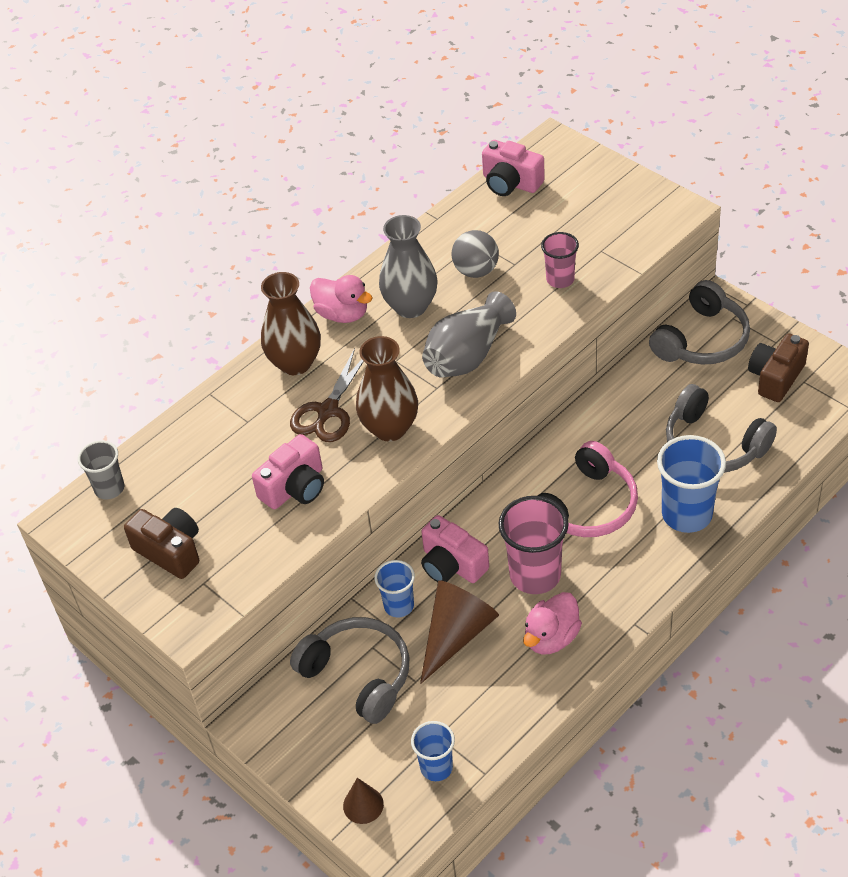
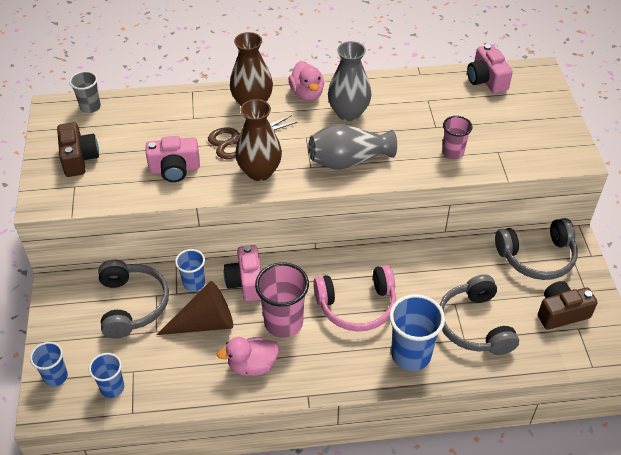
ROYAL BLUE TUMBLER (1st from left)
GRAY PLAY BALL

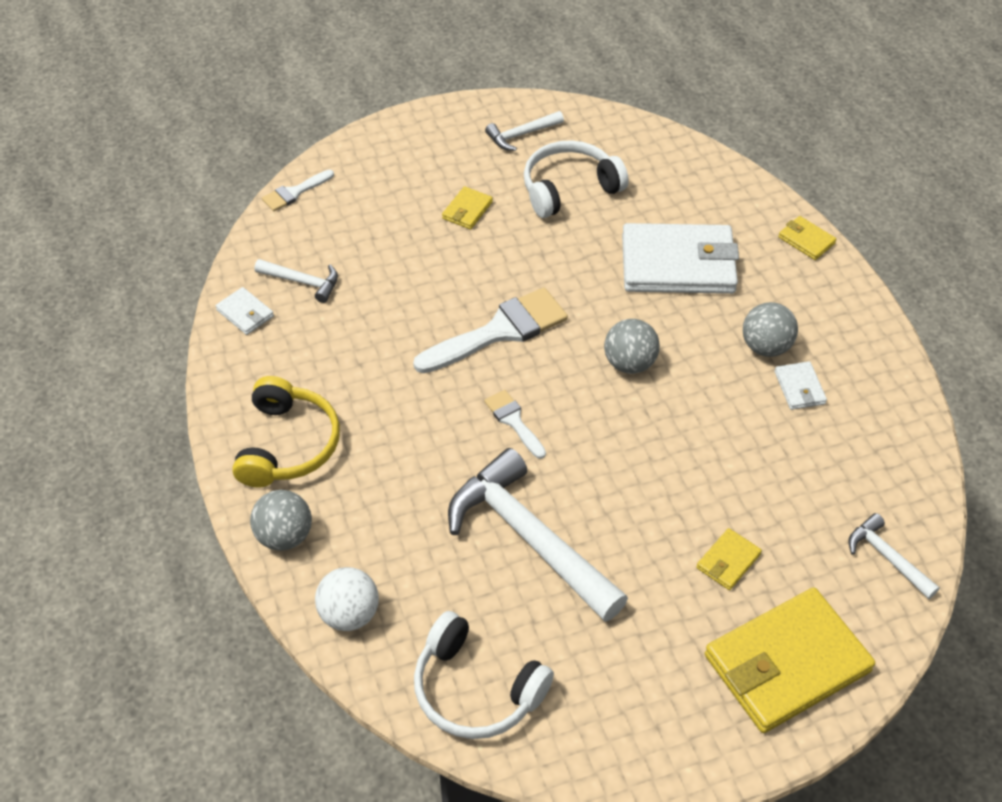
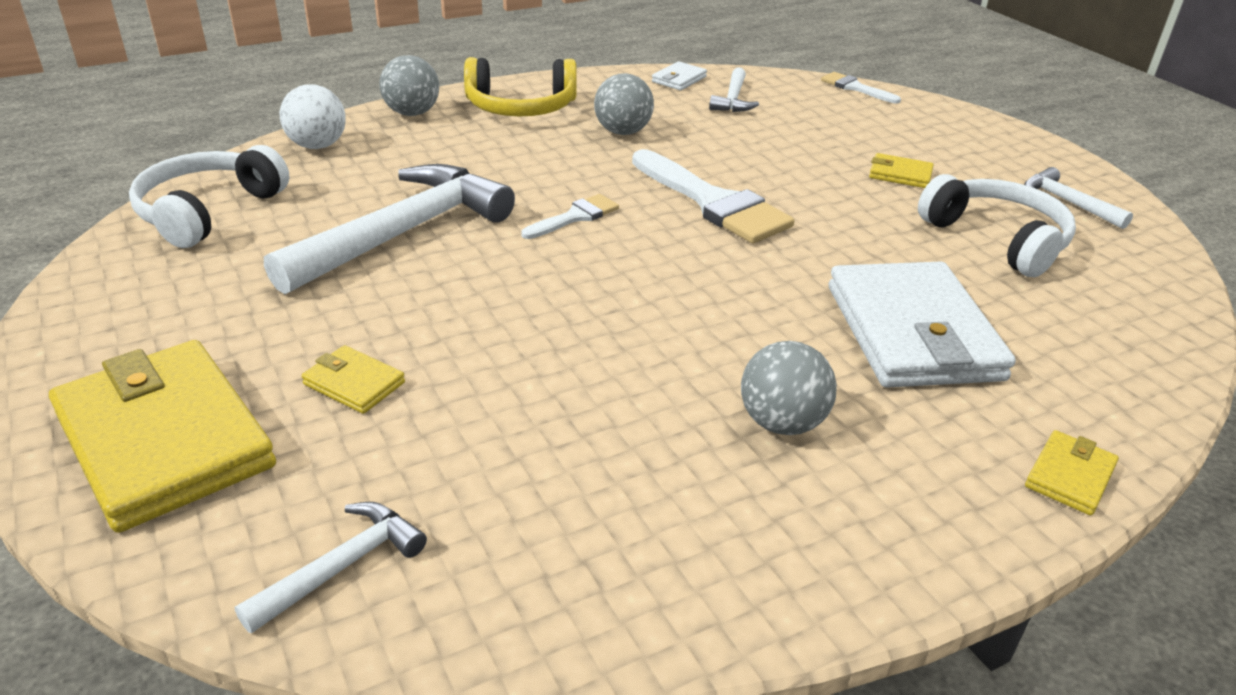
GRAY PLAY BALL (2nd from left)
PURE WHITE BILLFOLD (3rd from left in the first image)

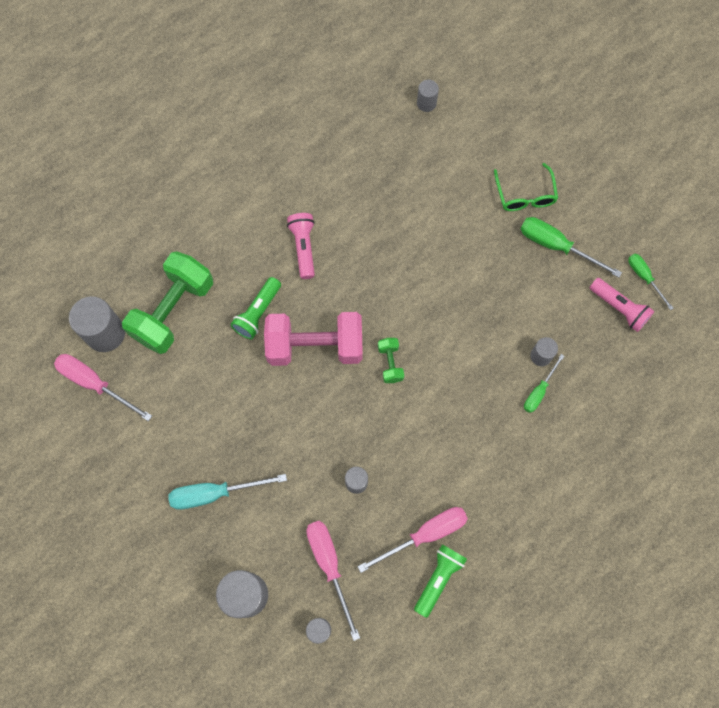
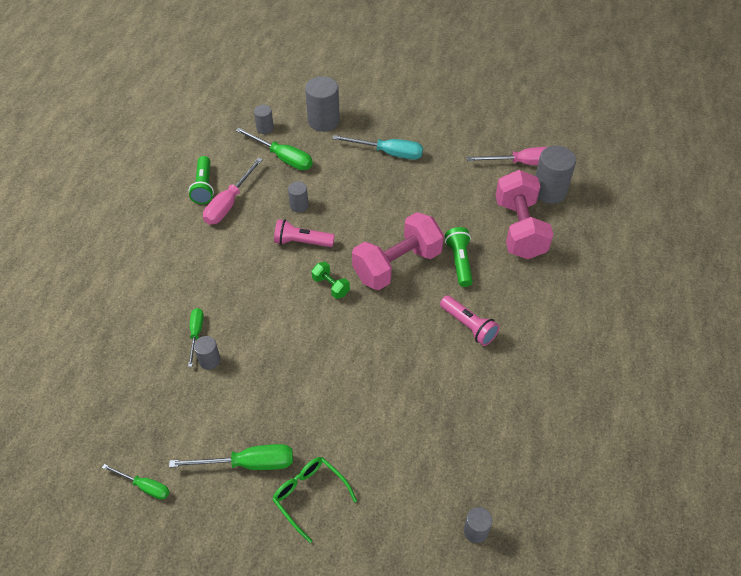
LEAF-GREEN FLAT SCREWDRIVER (4th from left)
PINK FLASHLIGHT (1st from left)
AQUA FLAT SCREWDRIVER
PINK DUMBBELL (2nd from left)

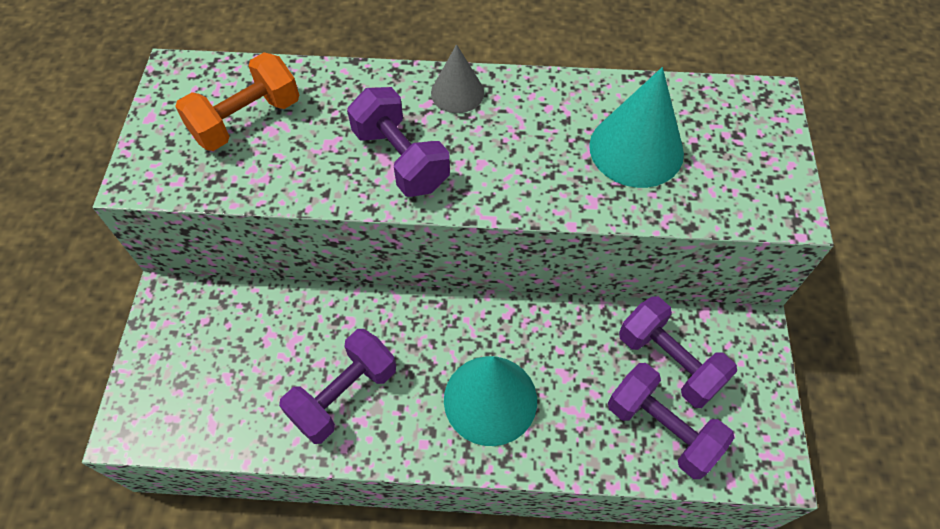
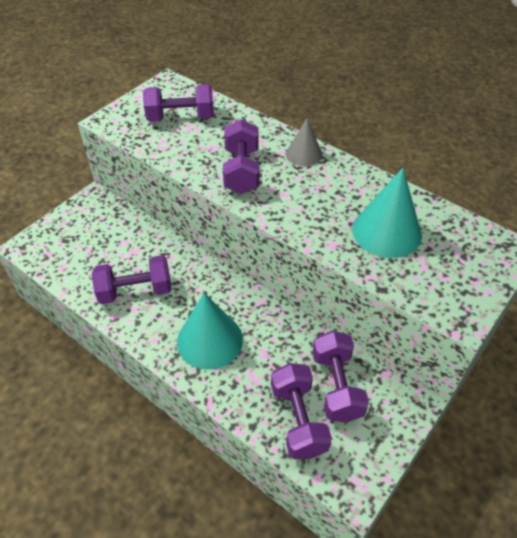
ROYAL PURPLE DUMBBELL (2nd from left)

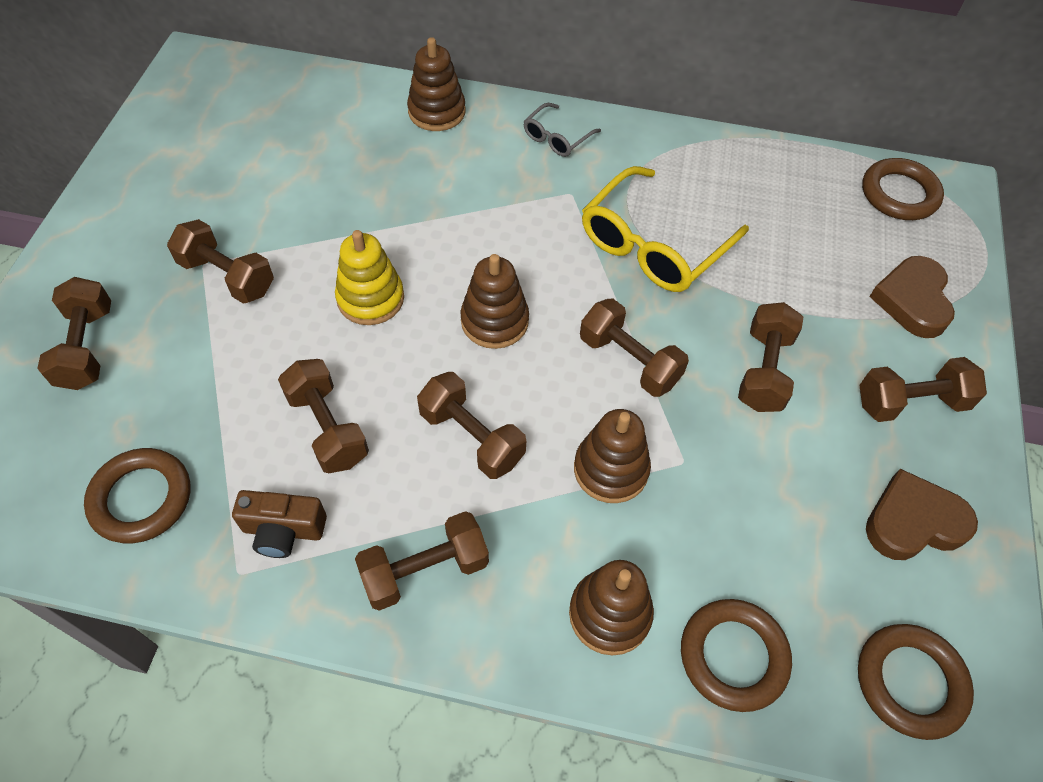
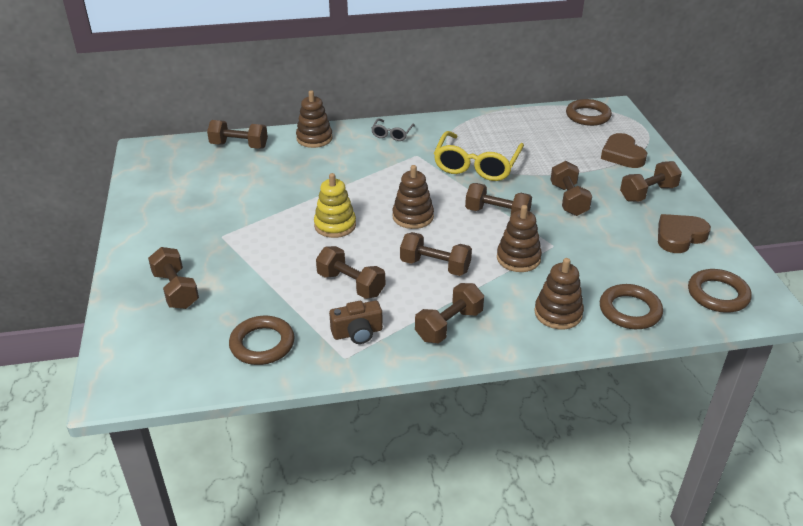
BROWN DUMBBELL (2nd from left)

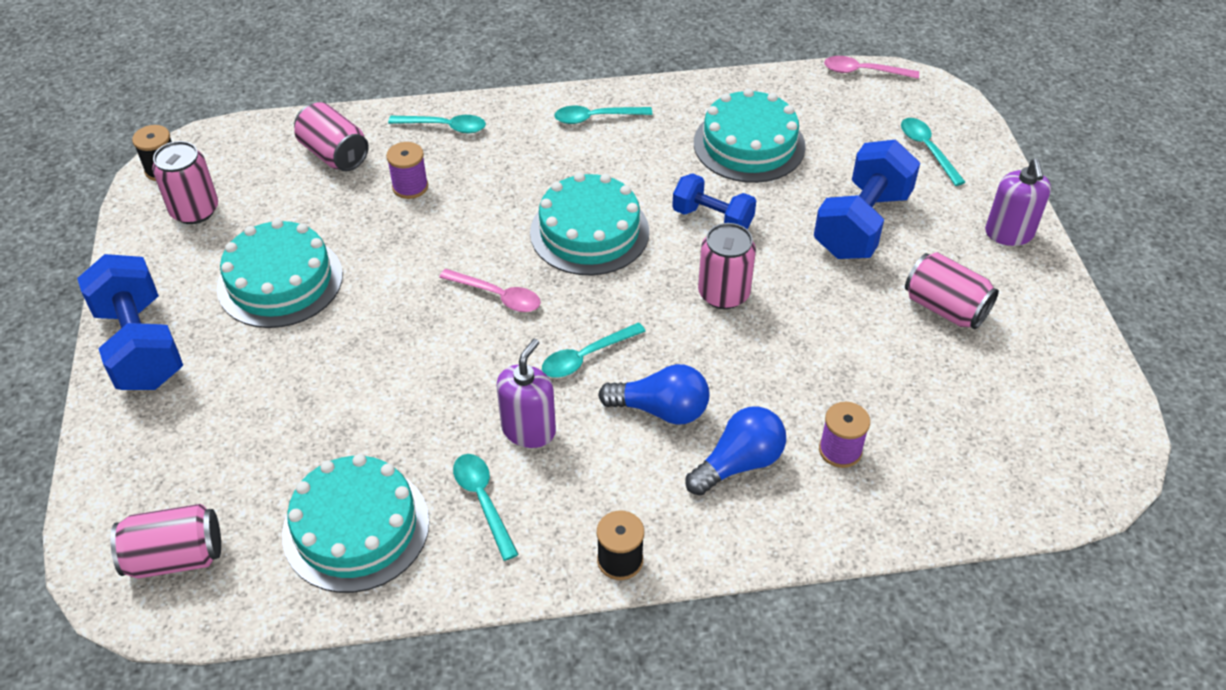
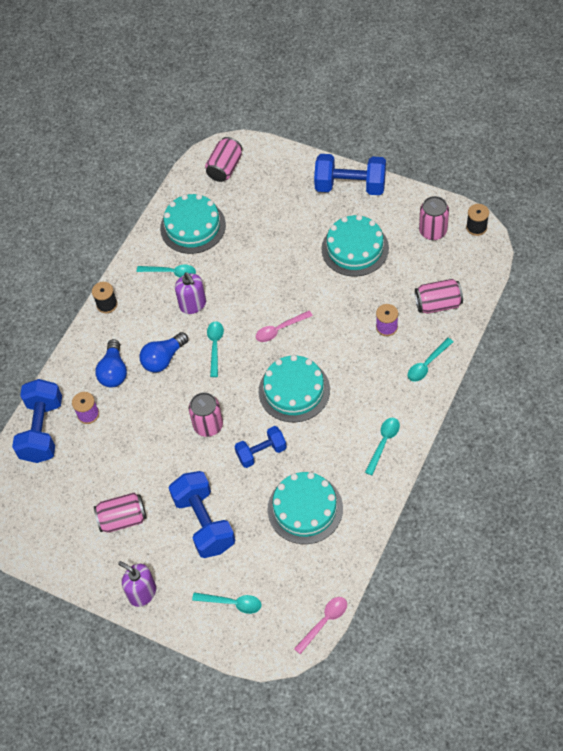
ROYAL BLUE DUMBBELL (1st from left)

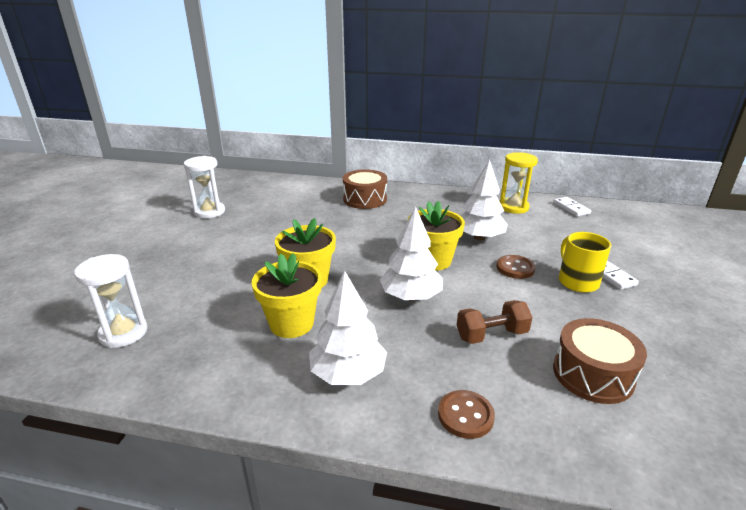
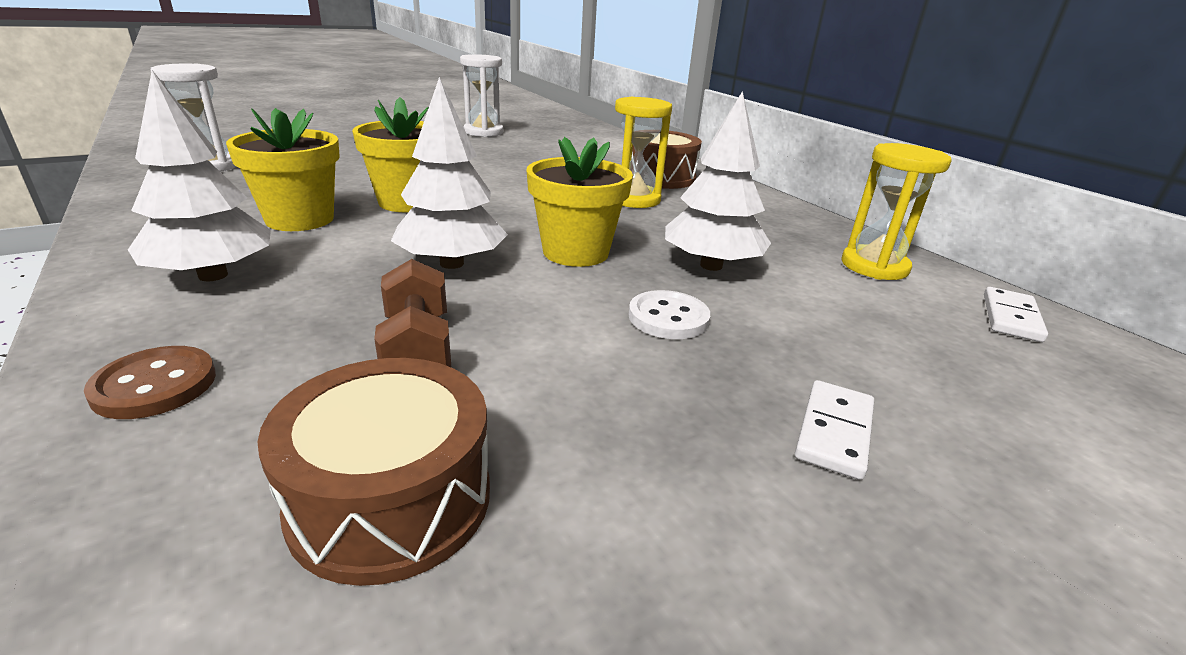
BROWN DUMBBELL
GOLDEN SANDGLASS (1st from left)
PURE WHITE SHIRT BUTTON
GOLDEN COFFEE MUG

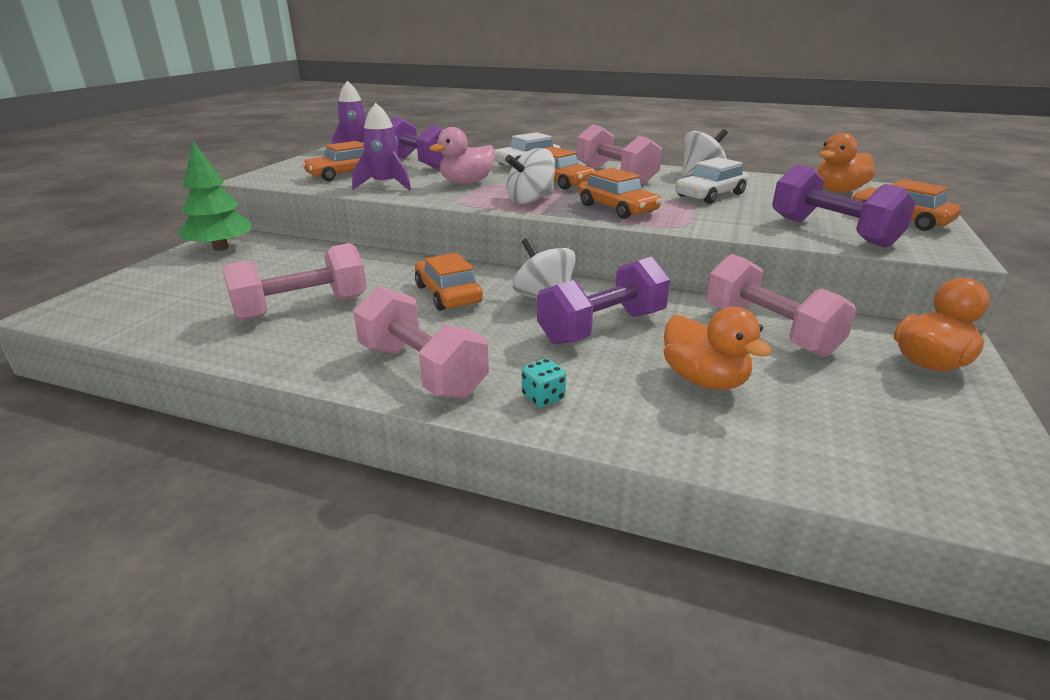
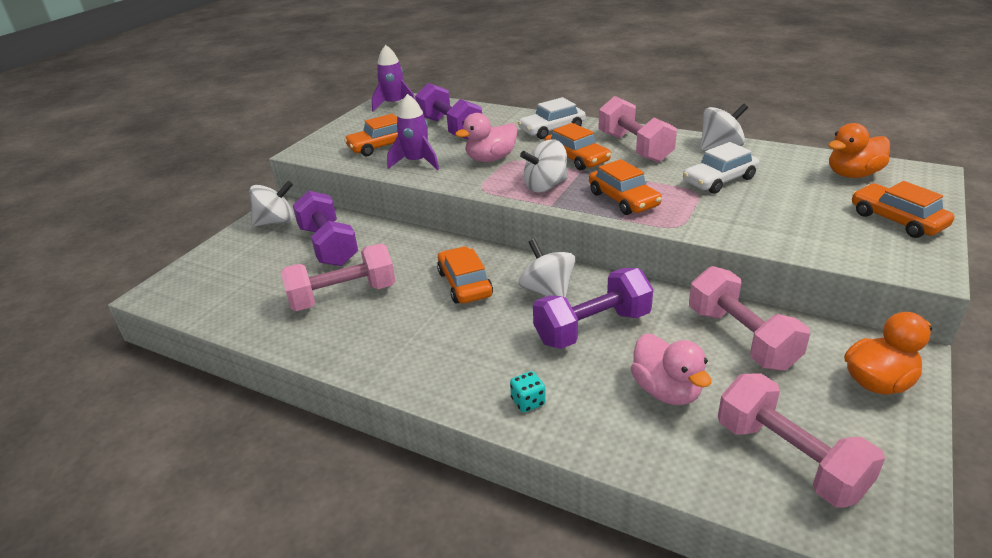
PURE WHITE WHIRLIGIG (1st from left)
ROYAL PURPLE DUMBBELL (1st from left)
PINK DUCK (2nd from left)
PINK DUMBBELL (4th from left)

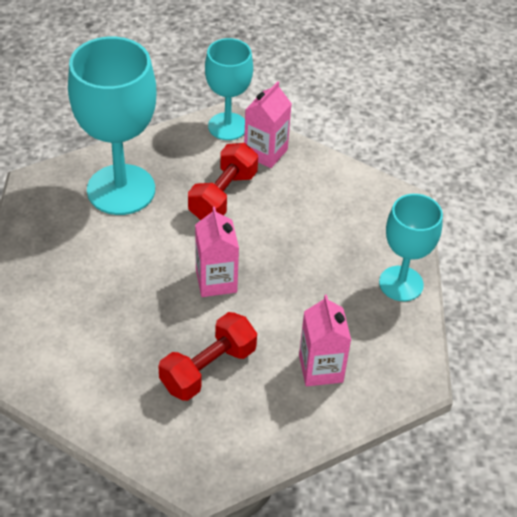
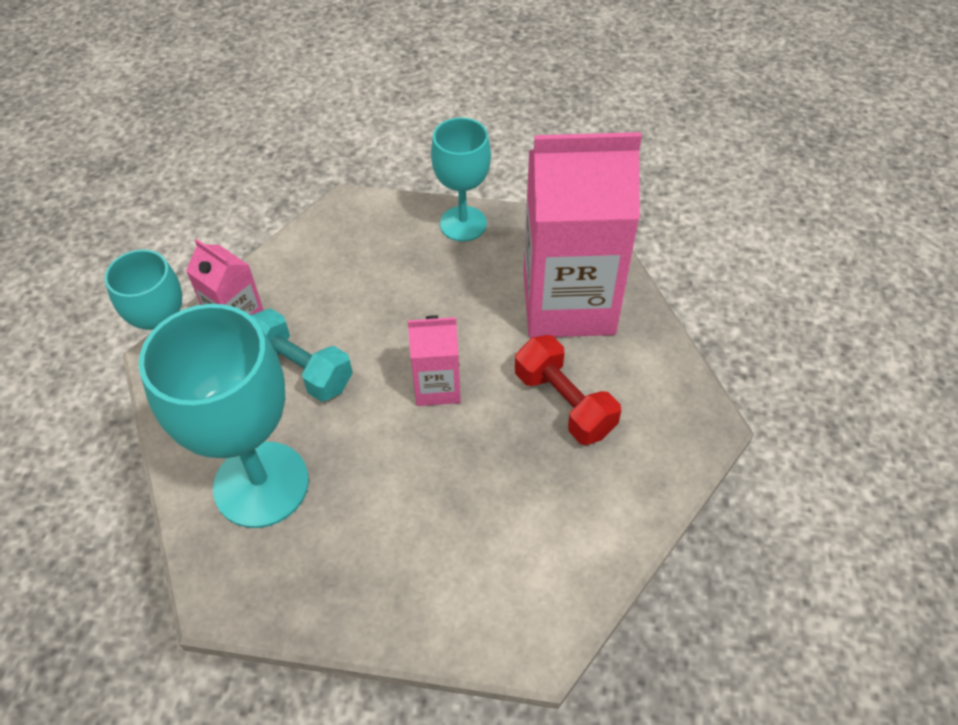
AQUA DUMBBELL
PINK JUICE CARTON (3rd from left)

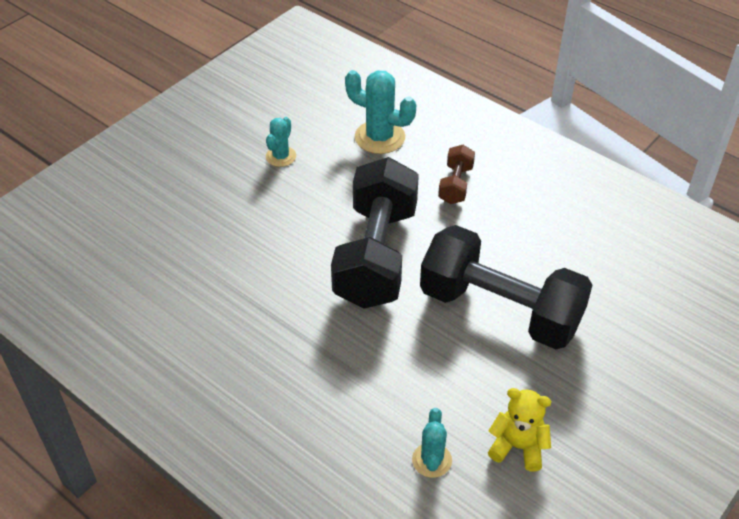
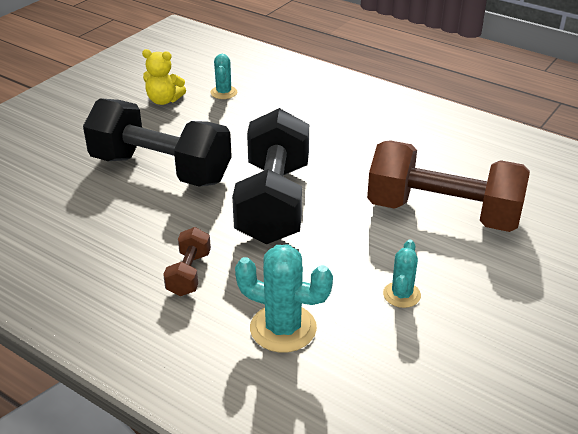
BROWN DUMBBELL (2nd from left)

